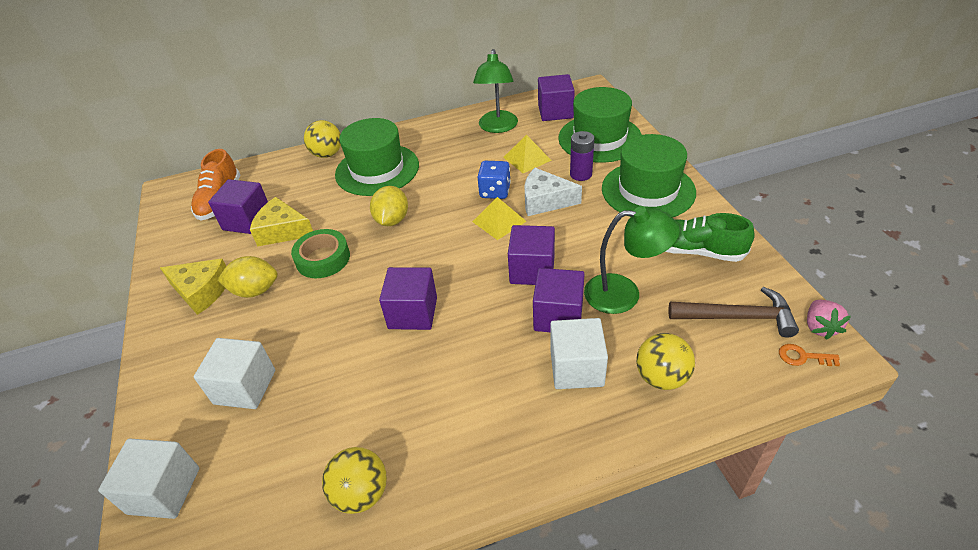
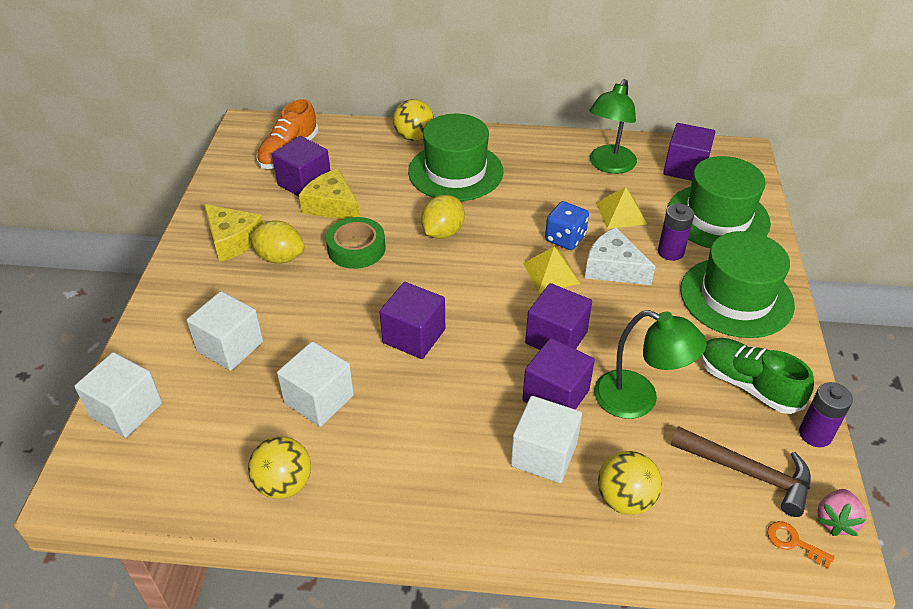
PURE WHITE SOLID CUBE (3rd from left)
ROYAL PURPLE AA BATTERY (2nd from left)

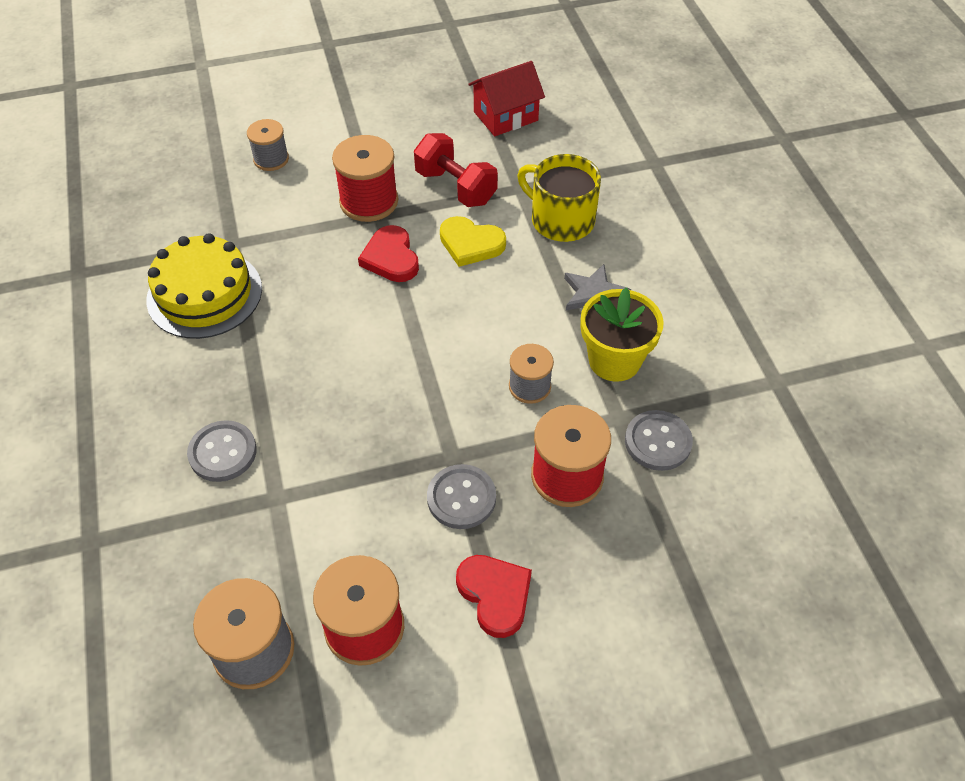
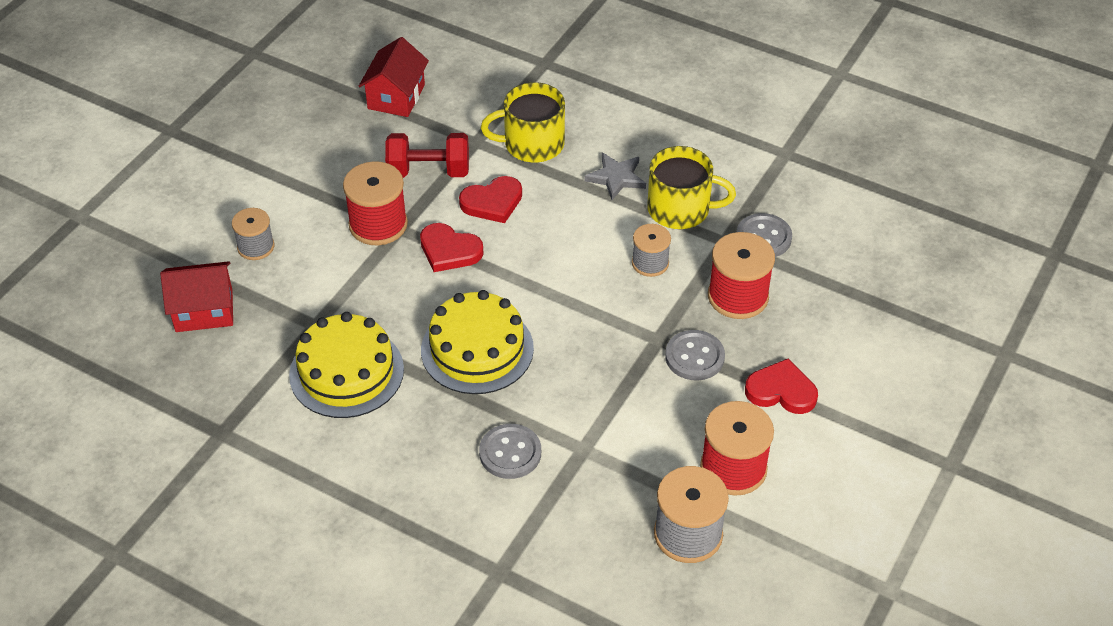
RED TOY HOUSE (1st from left)
GOLDEN GATEAU (2nd from left)
RED LOVE HEART (2nd from left)
GOLDEN COFFEE MUG (2nd from left)

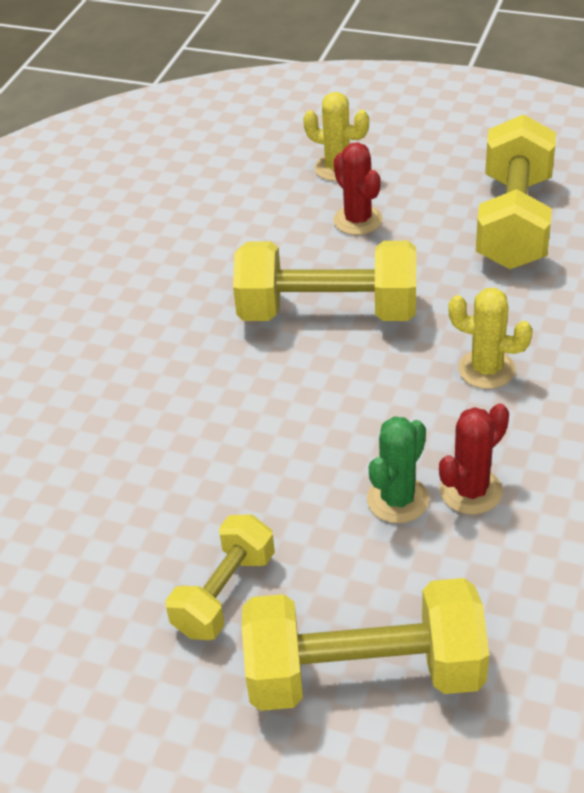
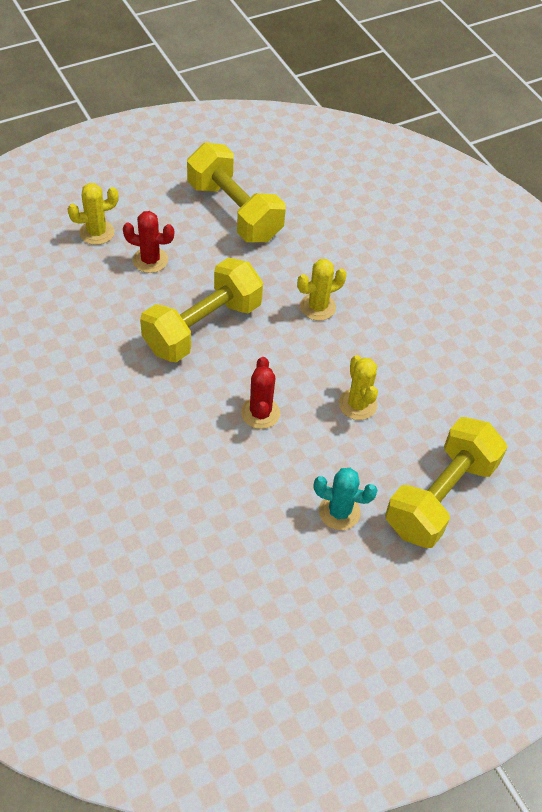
RED CACTUS (2nd from left)
AQUA CACTUS
GOLDEN CACTUS (3rd from left)

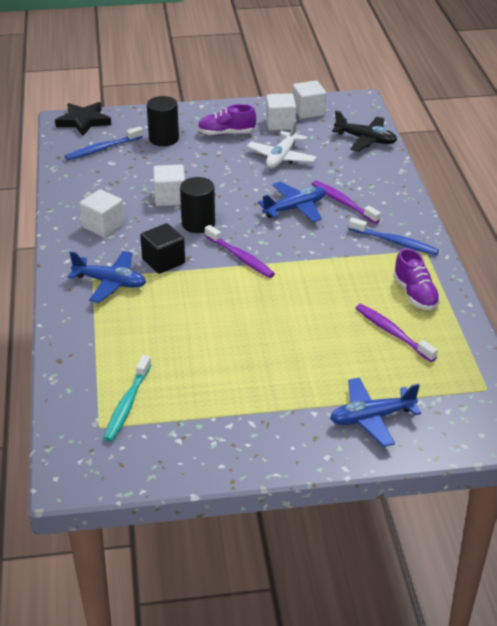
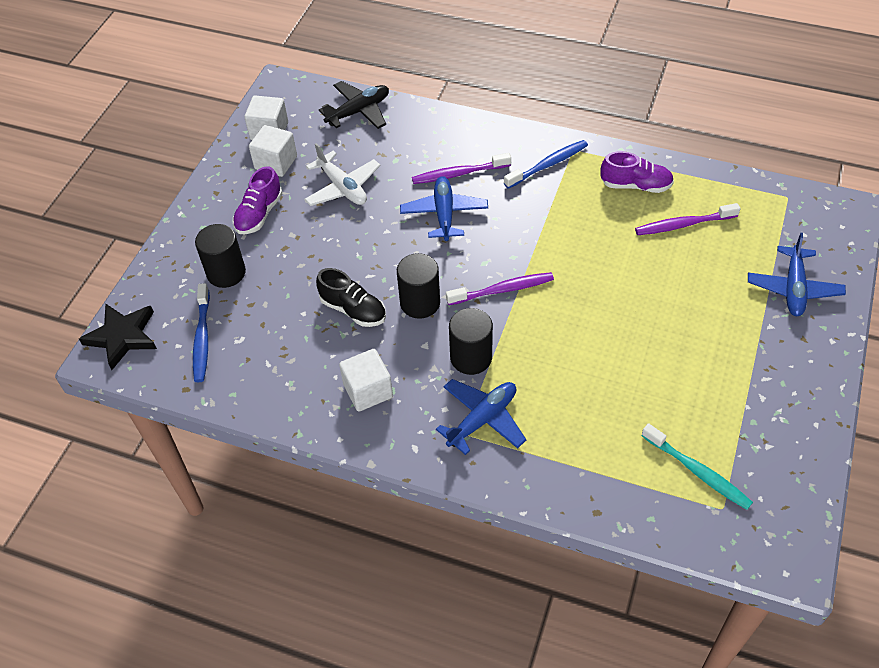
EBONY SNEAKER
EBONY CYLINDER SHAPE (3rd from left)

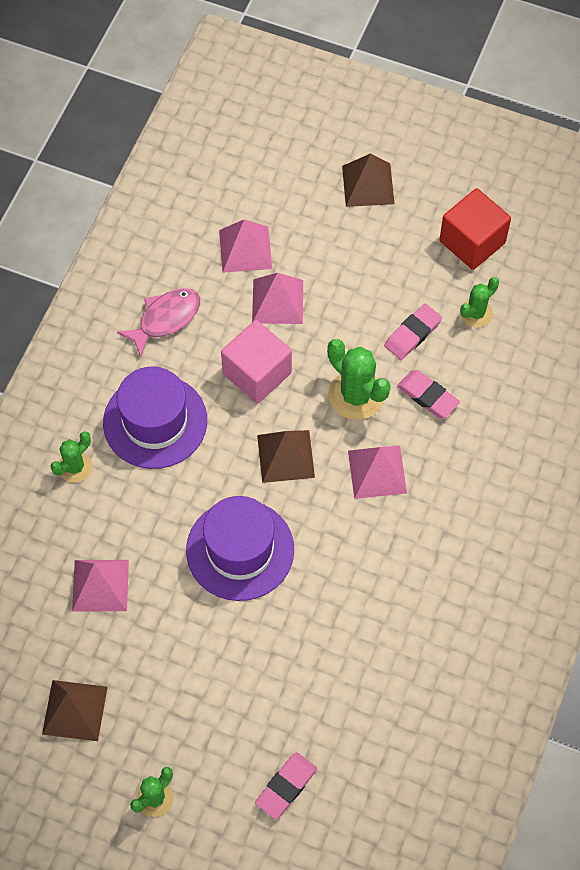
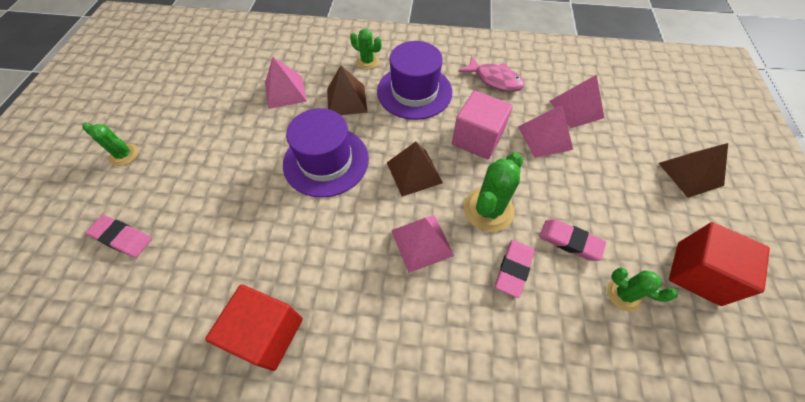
RED SOLID CUBE (1st from left)
BROWN PYRAMID SHAPE (1st from left)

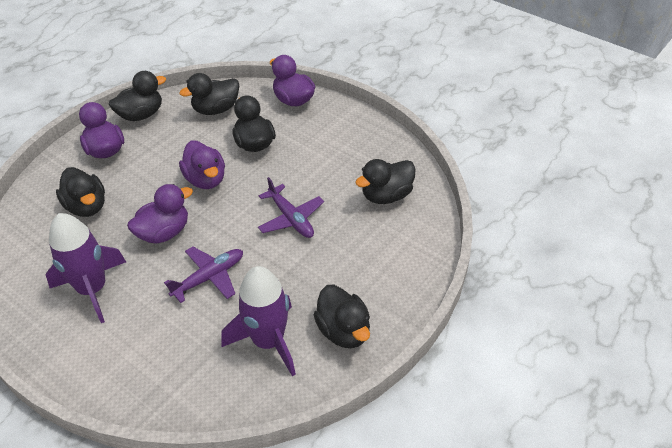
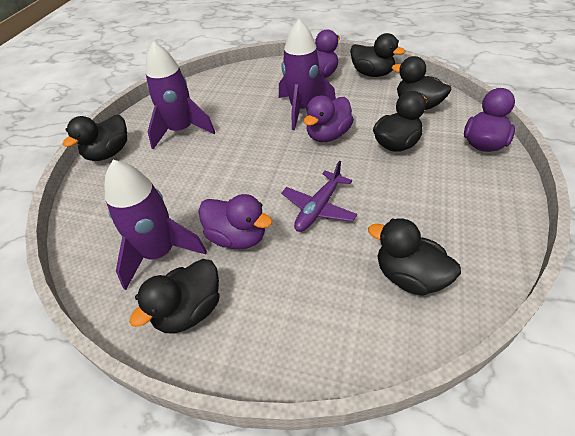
EBONY DUCK (1st from left)
ROYAL PURPLE DUCK (1st from left)
ROYAL PURPLE ROCKET (3rd from left)
ROYAL PURPLE TOY PLANE (1st from left in the first image)

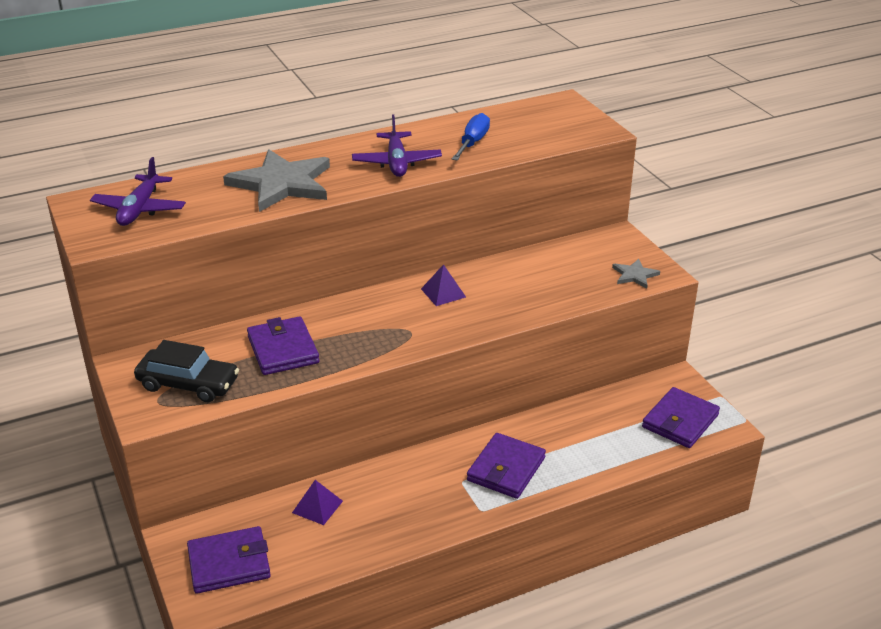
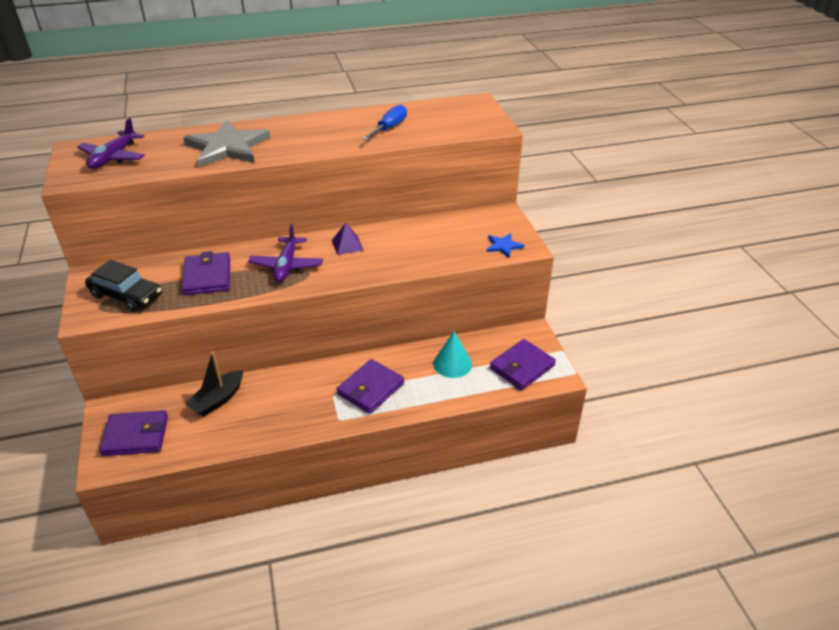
EBONY TOY BOAT
ROYAL PURPLE TOY PLANE (2nd from left)
AQUA CONE SHAPE
ROYAL BLUE FIVE-POINTED STAR

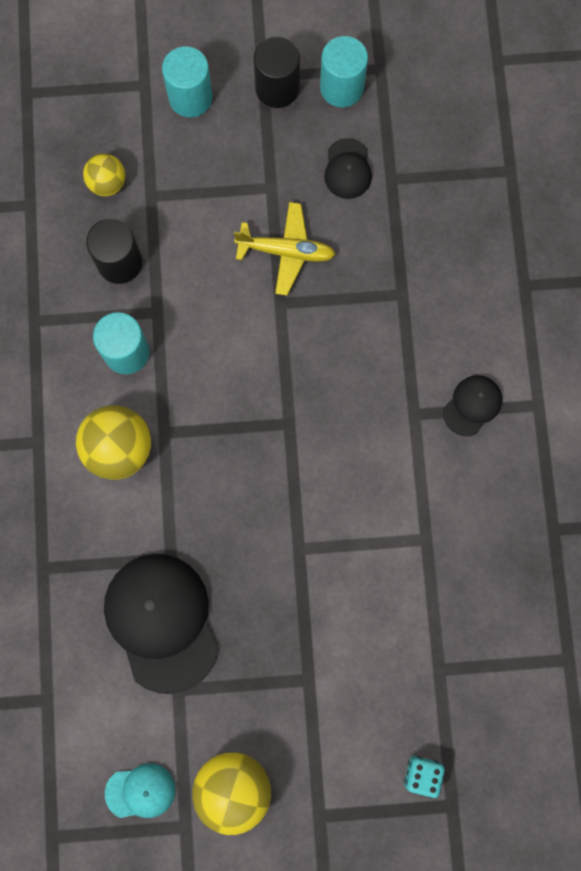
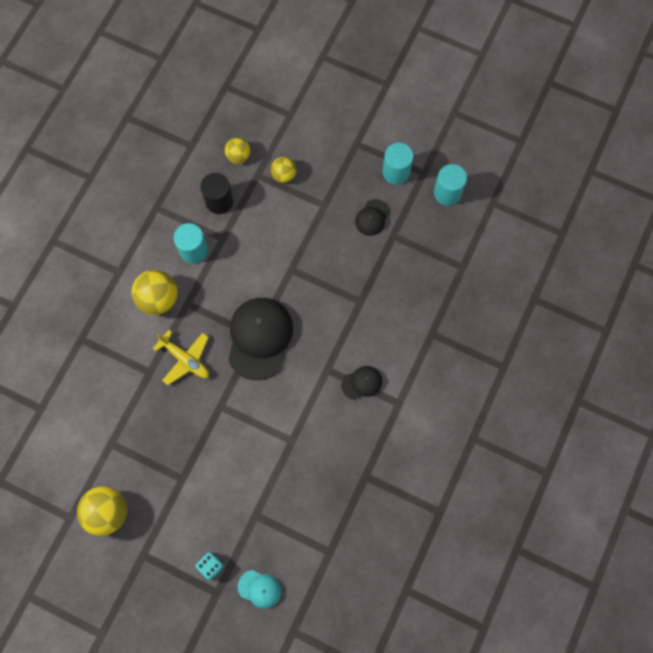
GOLDEN TOY PLANE
EBONY PEAKED CAP (1st from left)
AQUA PEAKED CAP
GOLDEN PLAY BALL (4th from left)
AQUA CYLINDER SHAPE (3rd from left)
EBONY CYLINDER SHAPE (2nd from left in the first image)

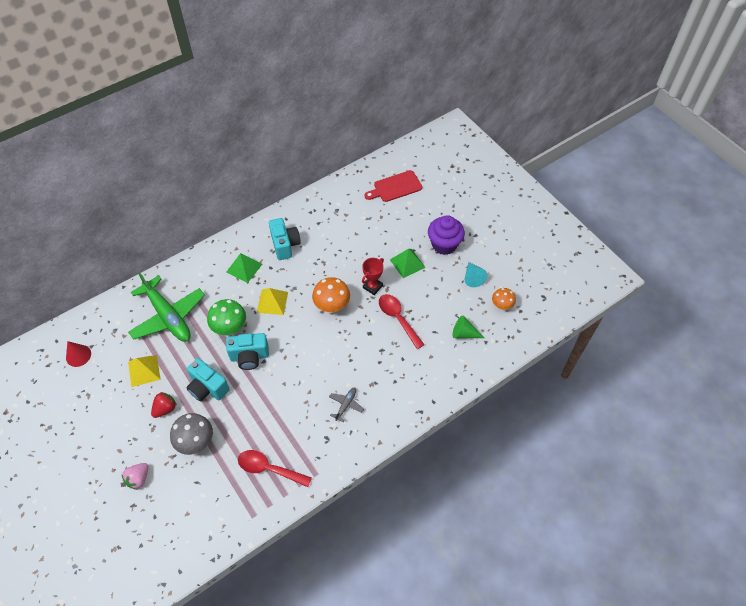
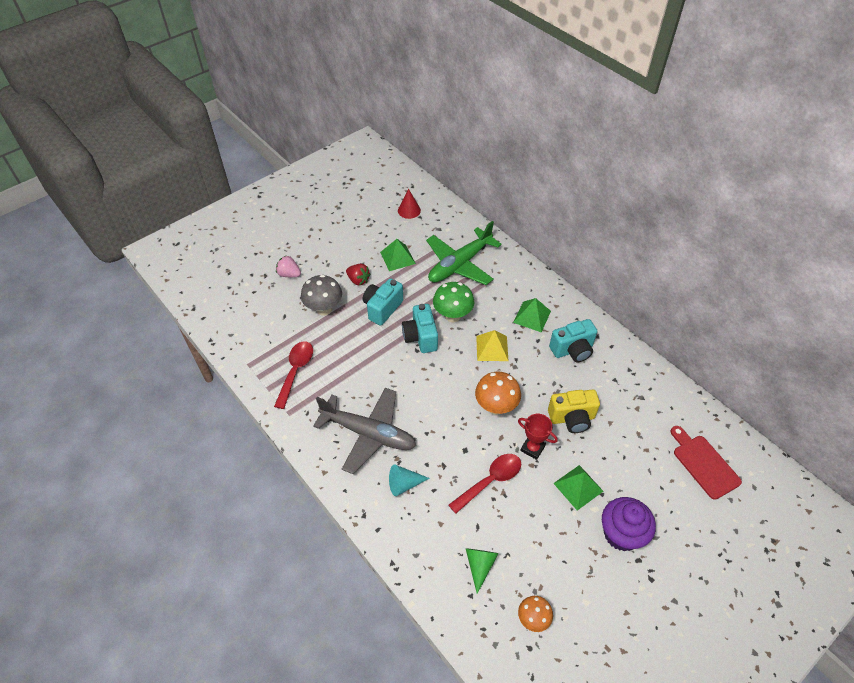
GRAY TOY PLANE
LEAF-GREEN PYRAMID SHAPE (1st from left)
AQUA CONE SHAPE
GOLDEN PHOTO CAMERA

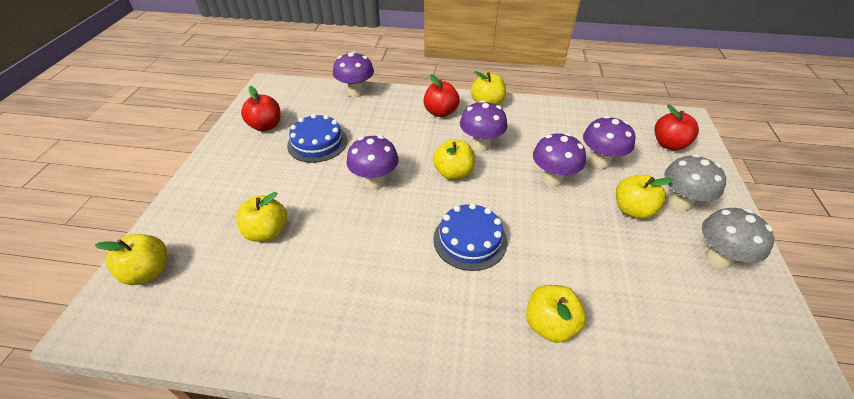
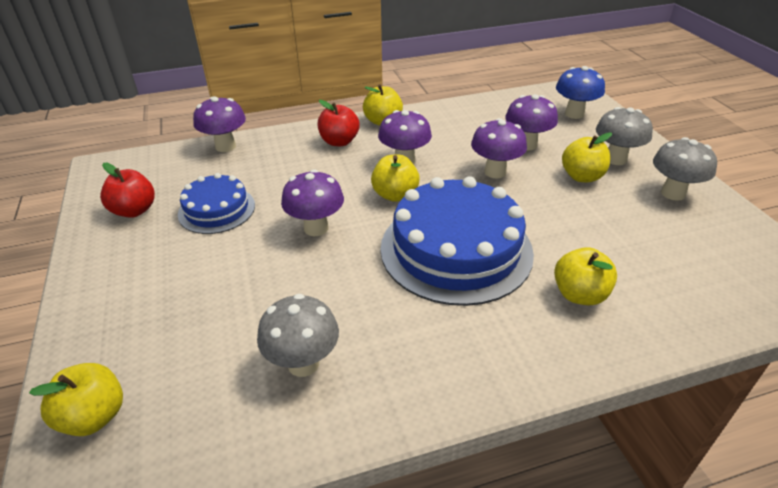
GRAY TOADSTOOL (1st from left)
ROYAL BLUE GATEAU (2nd from left)
ROYAL BLUE TOADSTOOL
GOLDEN APPLE (2nd from left in the first image)

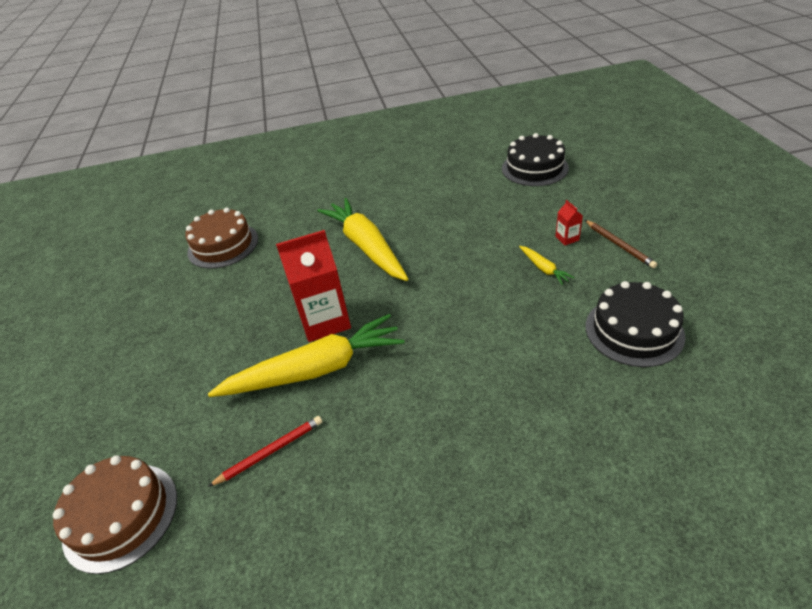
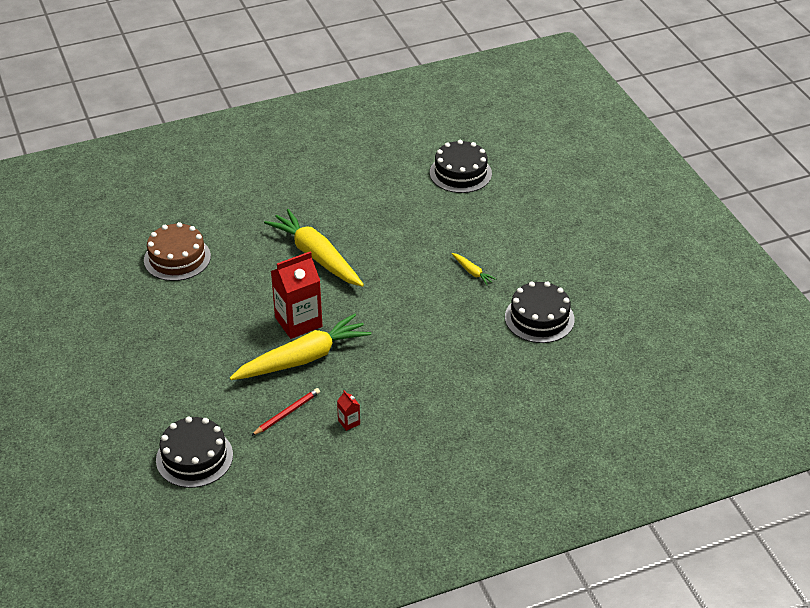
EBONY GATEAU (1st from left)
RED JUICE CARTON (2nd from left)
BROWN PENCIL

